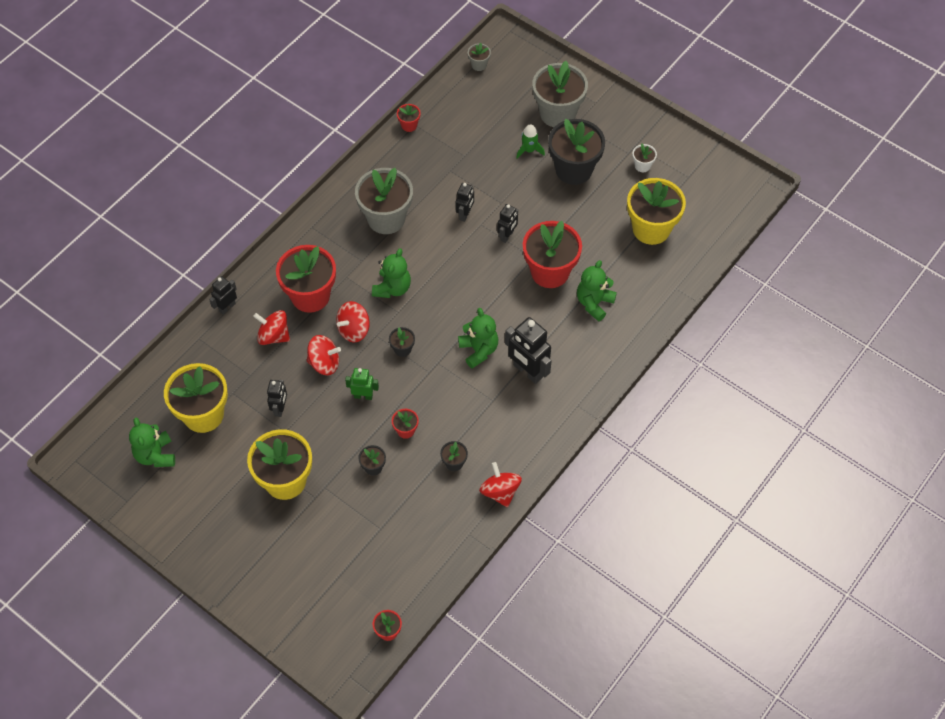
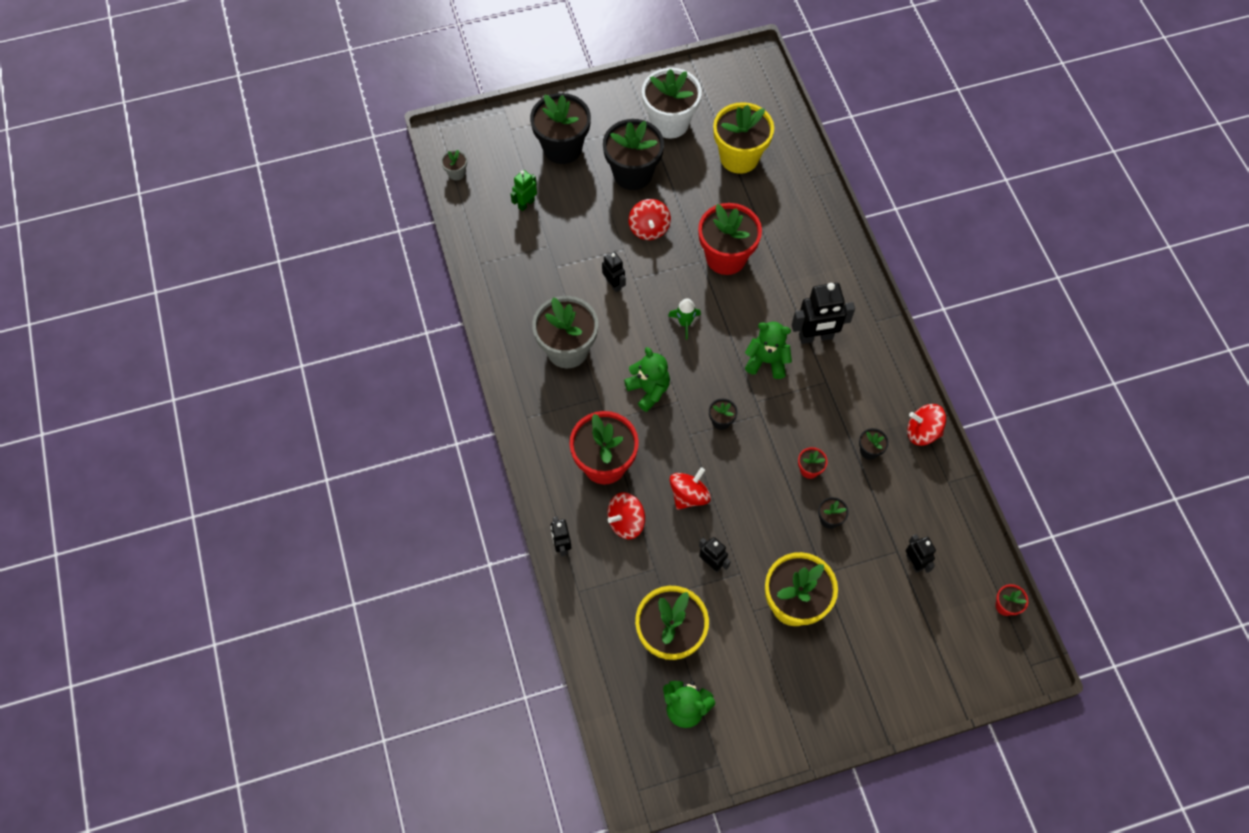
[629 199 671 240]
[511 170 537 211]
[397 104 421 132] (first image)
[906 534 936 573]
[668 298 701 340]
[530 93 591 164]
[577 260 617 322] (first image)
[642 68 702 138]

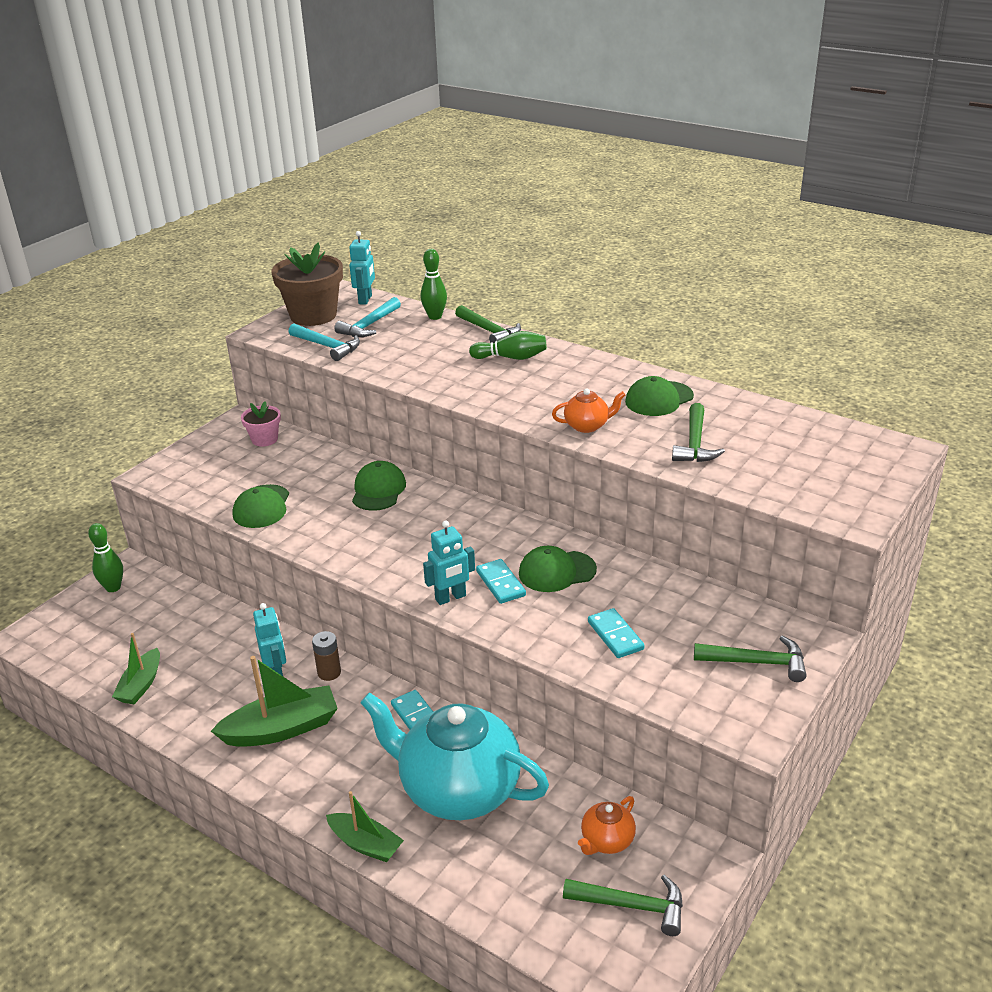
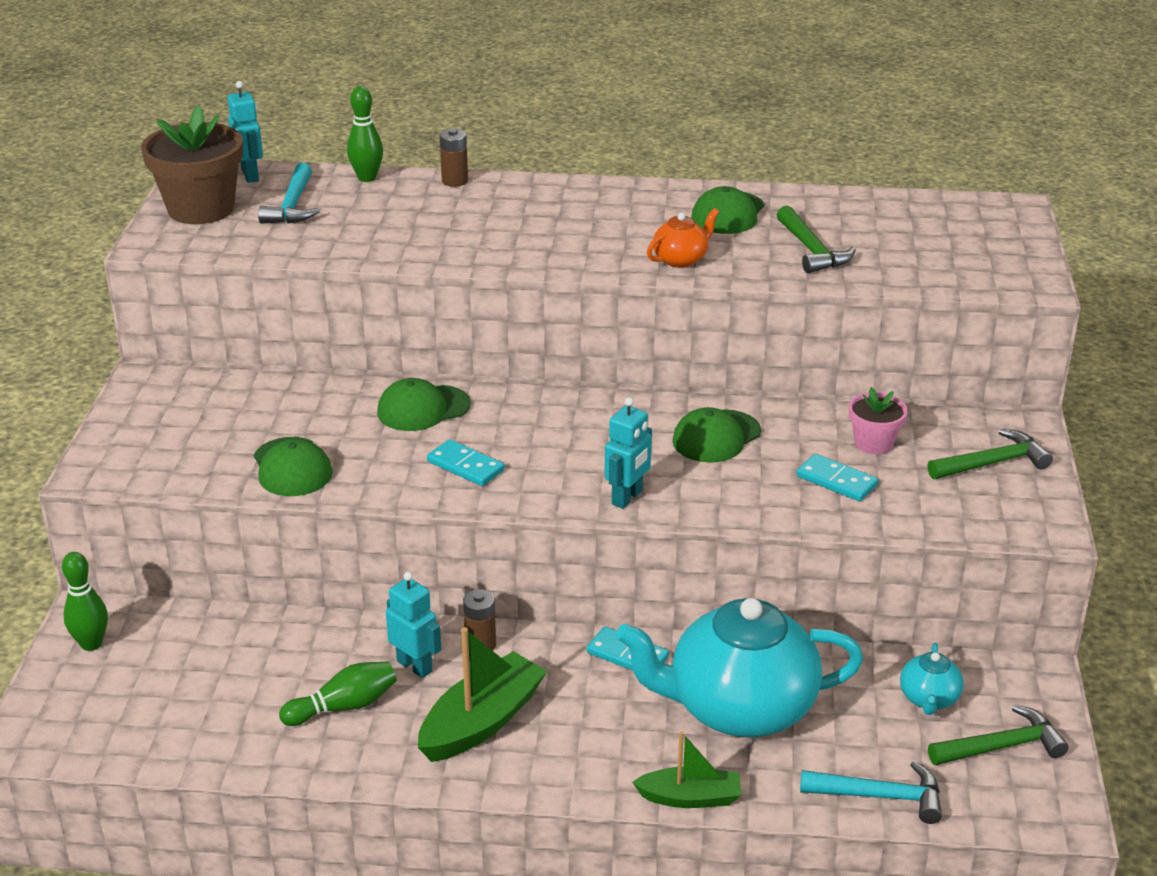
[112 633 160 704] (first image)
[849 387 908 454]
[800 761 942 824]
[377 378 471 431]
[440 129 468 187]
[279 661 397 726]
[427 439 505 486]
[900 643 964 715]

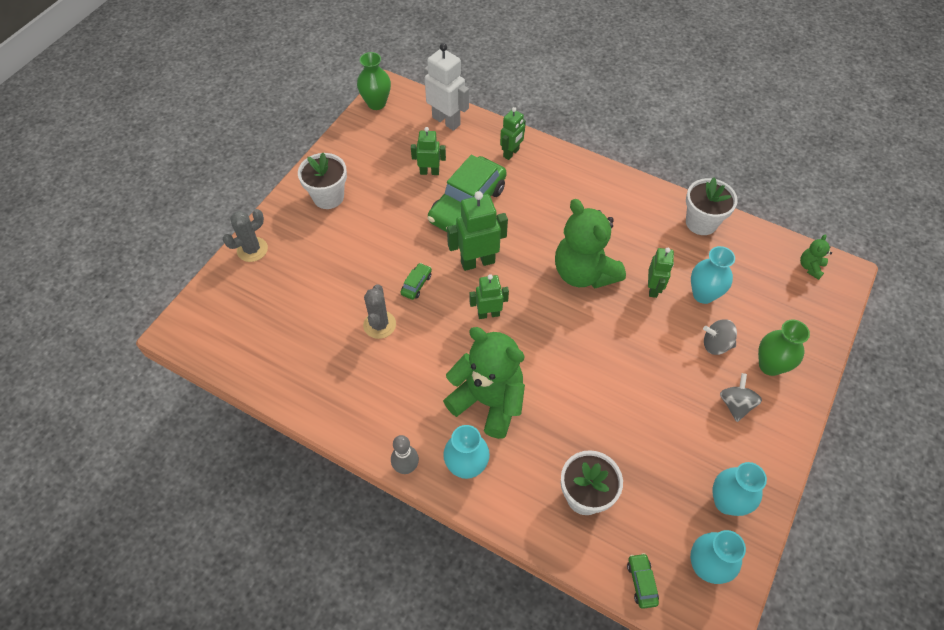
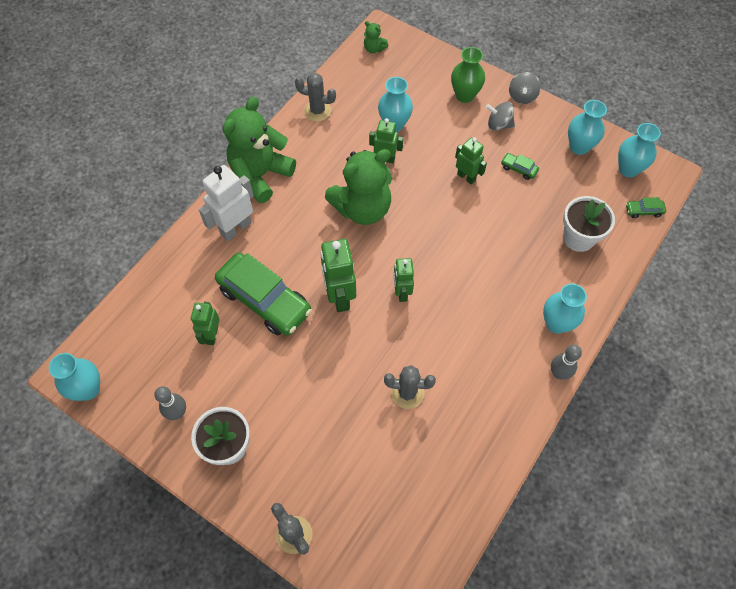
[49 353 100 401]
[501 153 539 180]
[199 165 254 241]
[222 97 296 203]
[455 137 487 185]
[295 73 336 122]
[509 72 541 104]
[154 386 186 420]

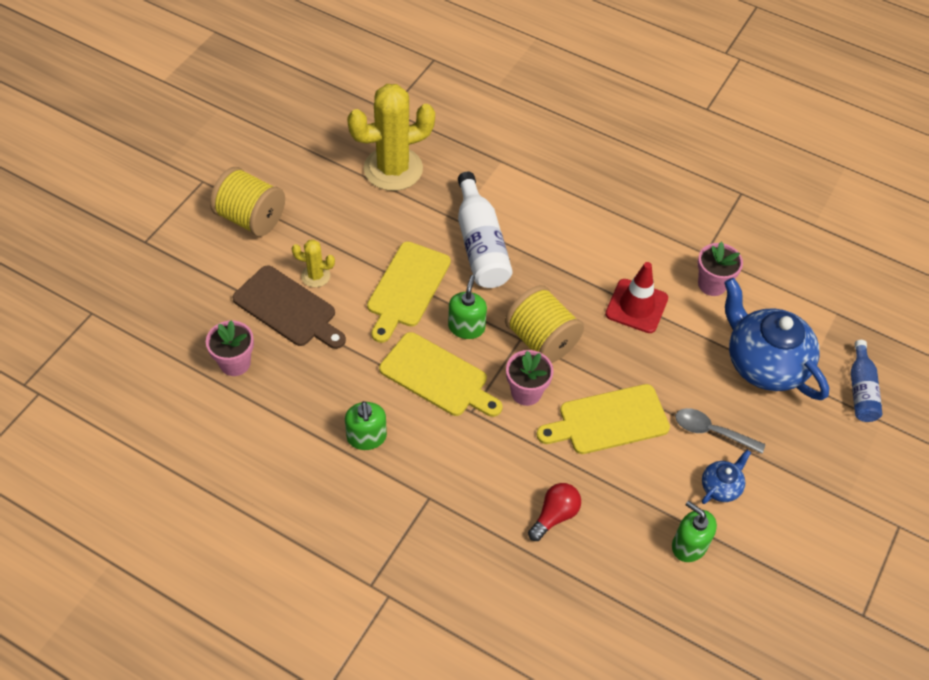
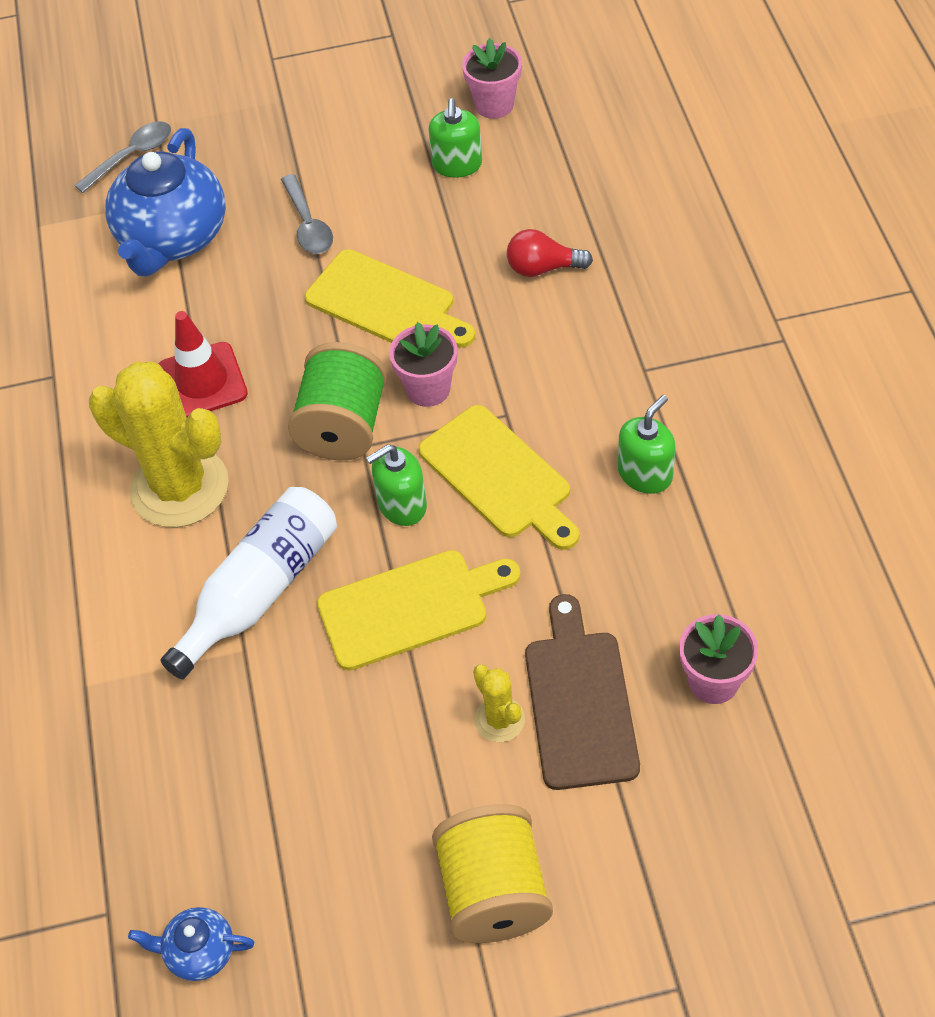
[89 362 229 527]
[419 405 579 550]
[288 342 387 461]
[462 38 522 119]
[128 907 254 981]
[74 121 171 193]

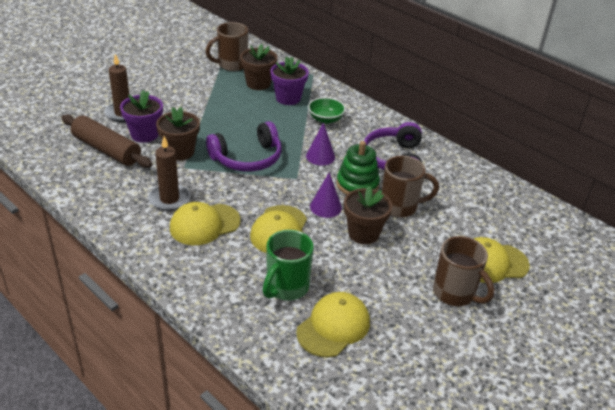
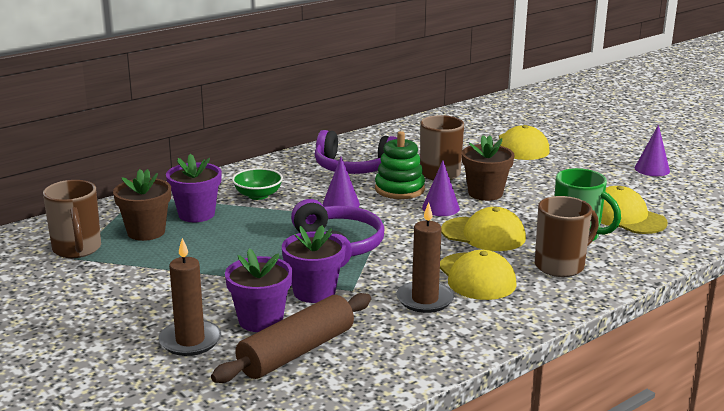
[282 225 346 303]
[535 196 599 277]
[635 125 670 176]

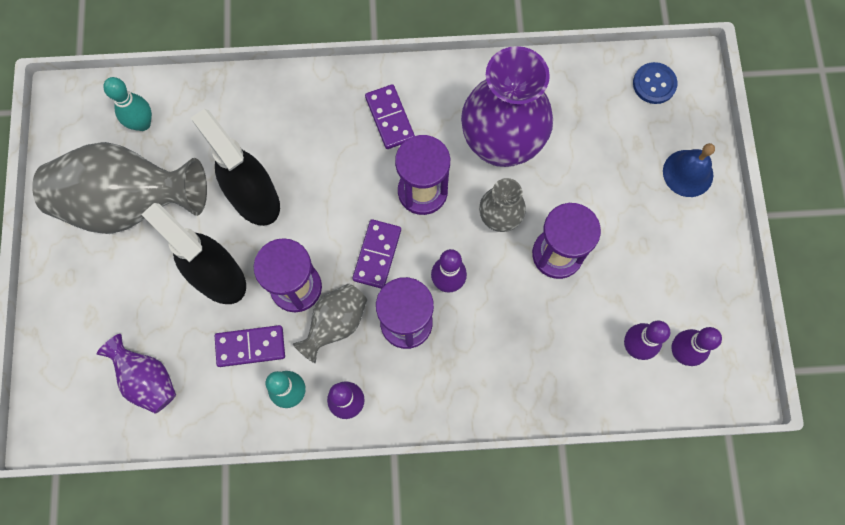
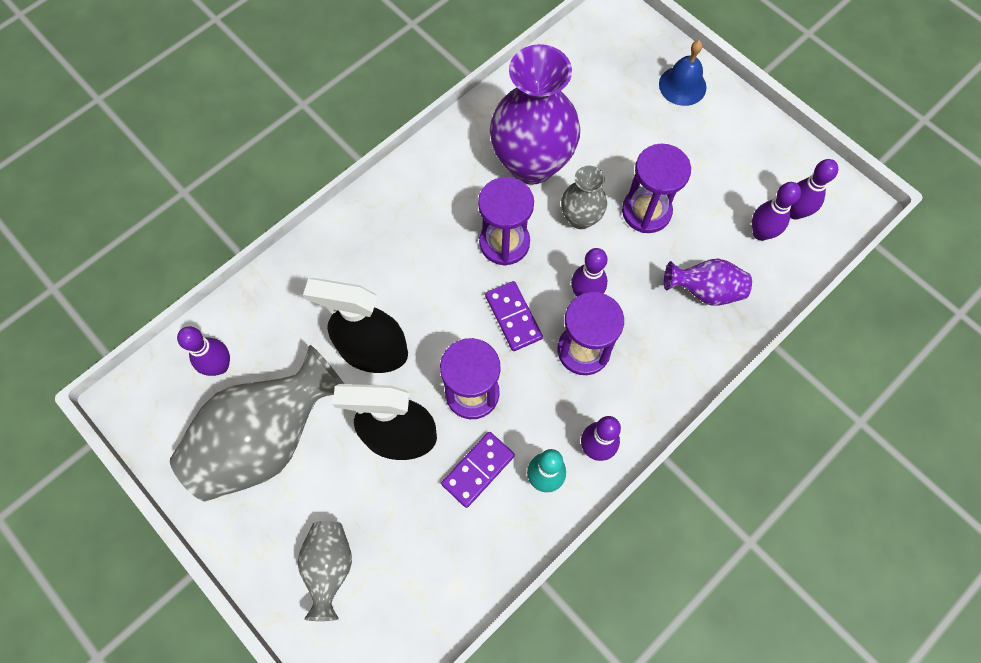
[664 259 752 305]
[177 327 230 376]
[298 521 352 621]
[365 84 415 149] (first image)
[633 62 678 104] (first image)

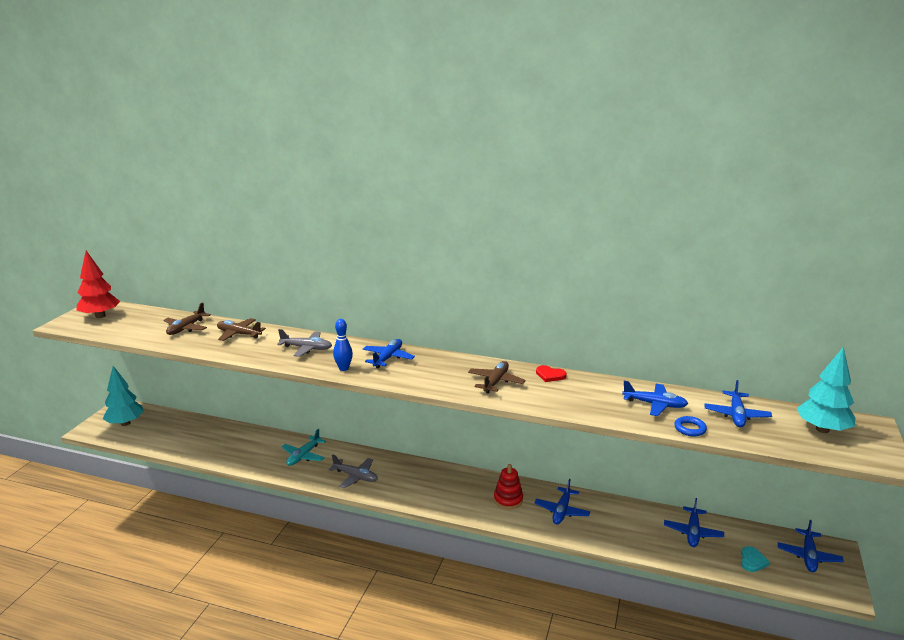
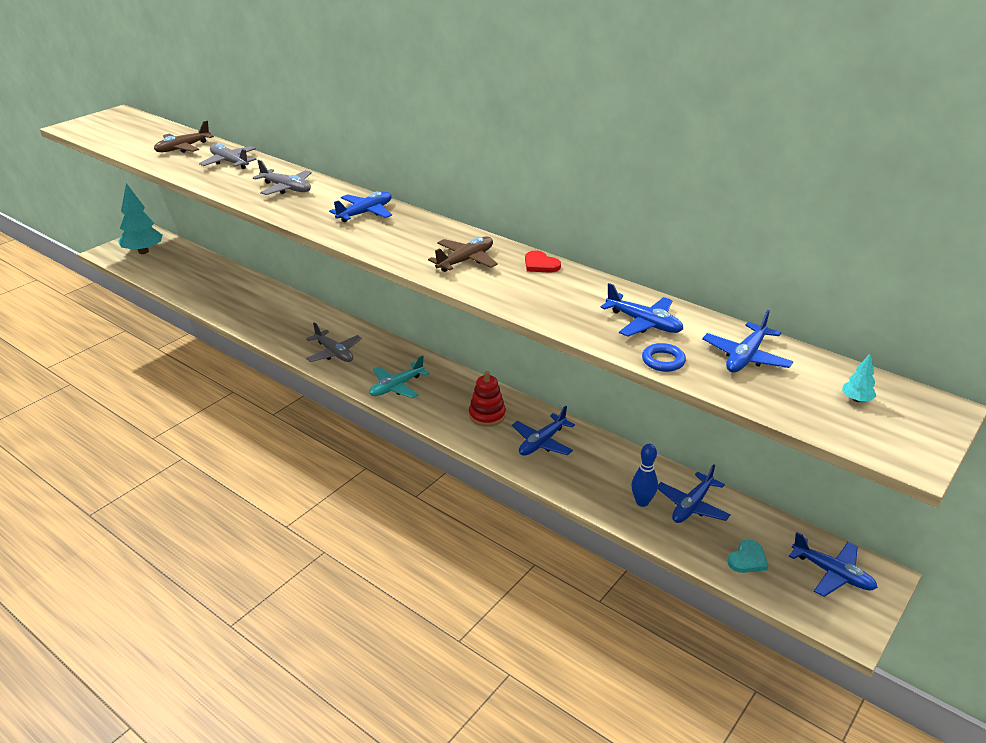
[76 251 120 318] (first image)
[199 144 257 169]
[369 355 430 398]
[631 444 658 507]
[789 532 878 597]
[842 353 876 402]

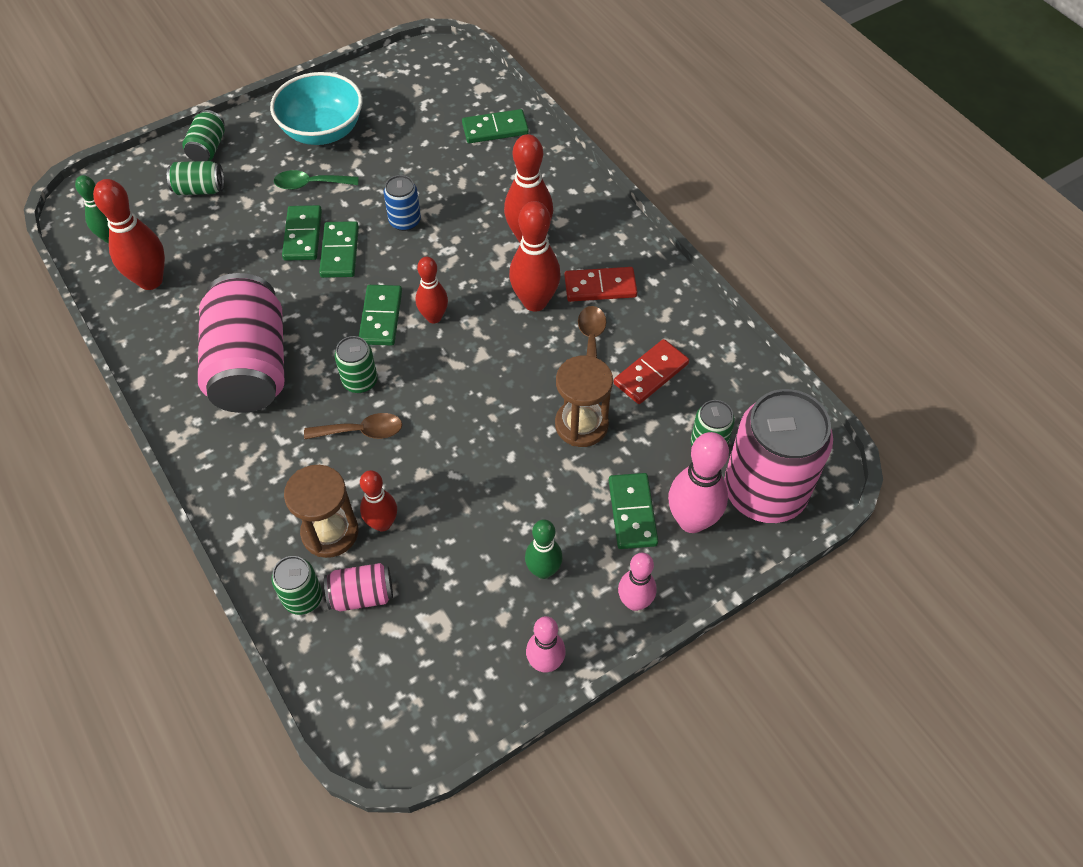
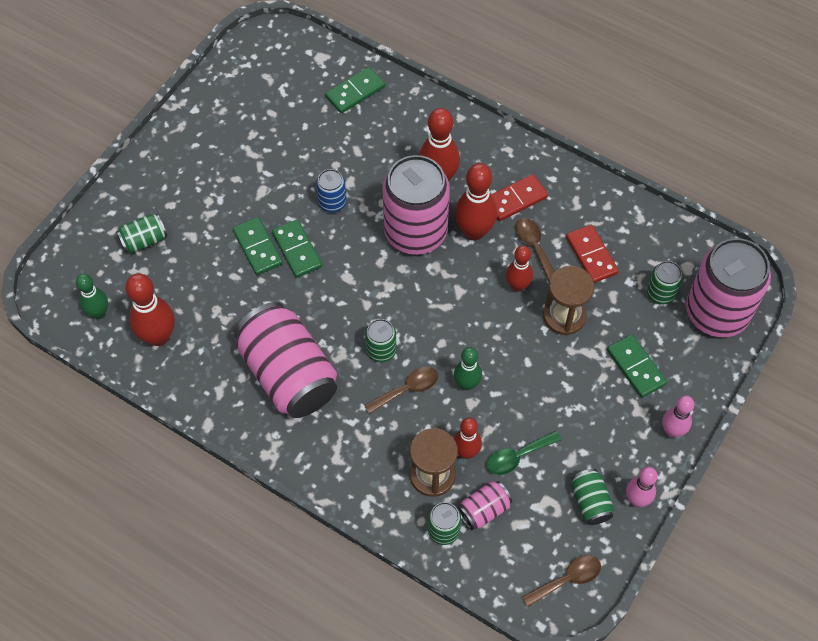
[572 469 615 525]
[270 72 363 145] (first image)
[486 431 562 475]
[359 285 402 346] (first image)
[506 246 533 292]
[454 347 482 390]
[566 225 619 283]
[668 432 729 533] (first image)
[382 155 450 255]
[522 555 601 607]

